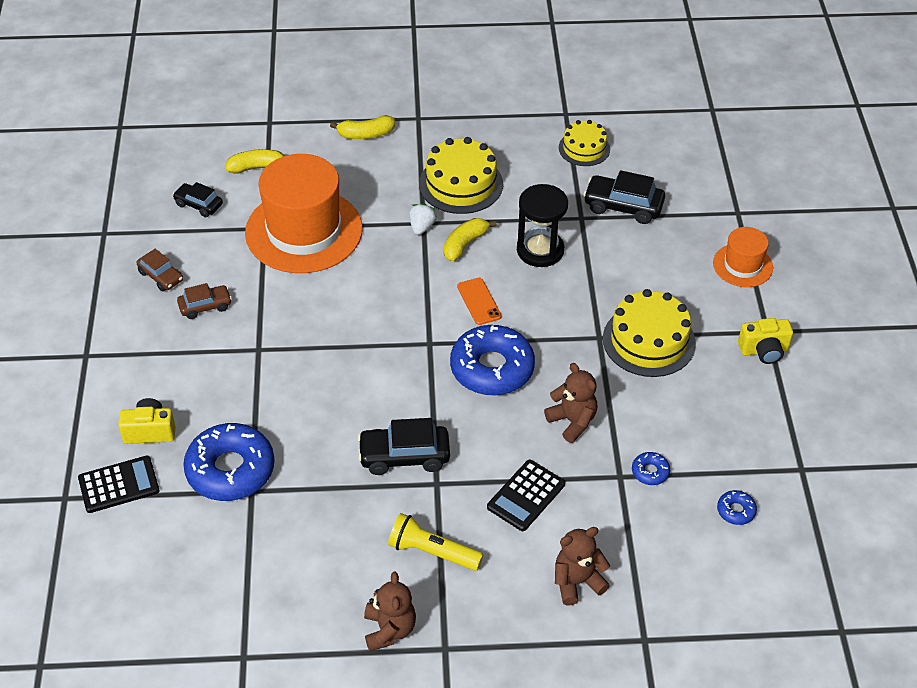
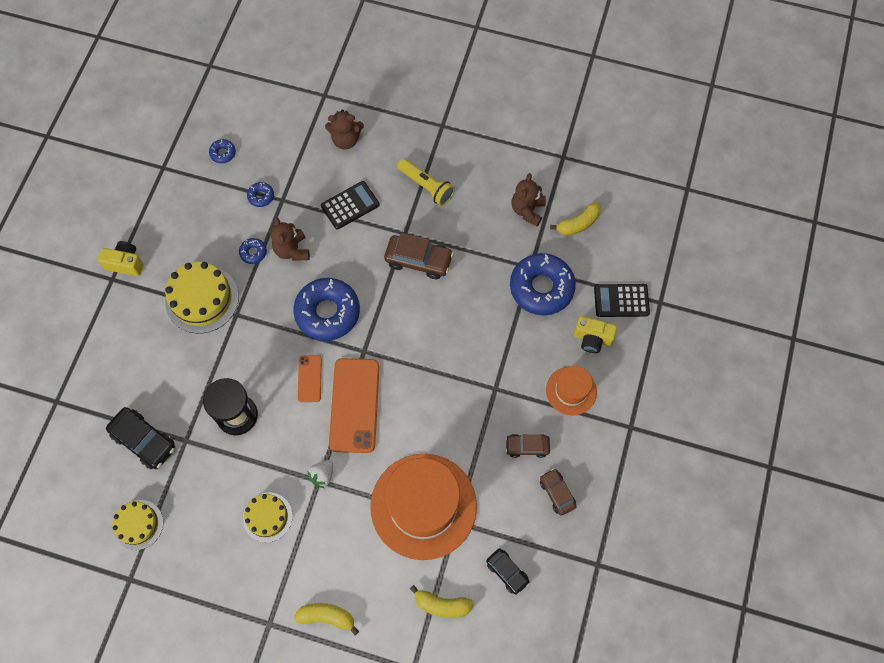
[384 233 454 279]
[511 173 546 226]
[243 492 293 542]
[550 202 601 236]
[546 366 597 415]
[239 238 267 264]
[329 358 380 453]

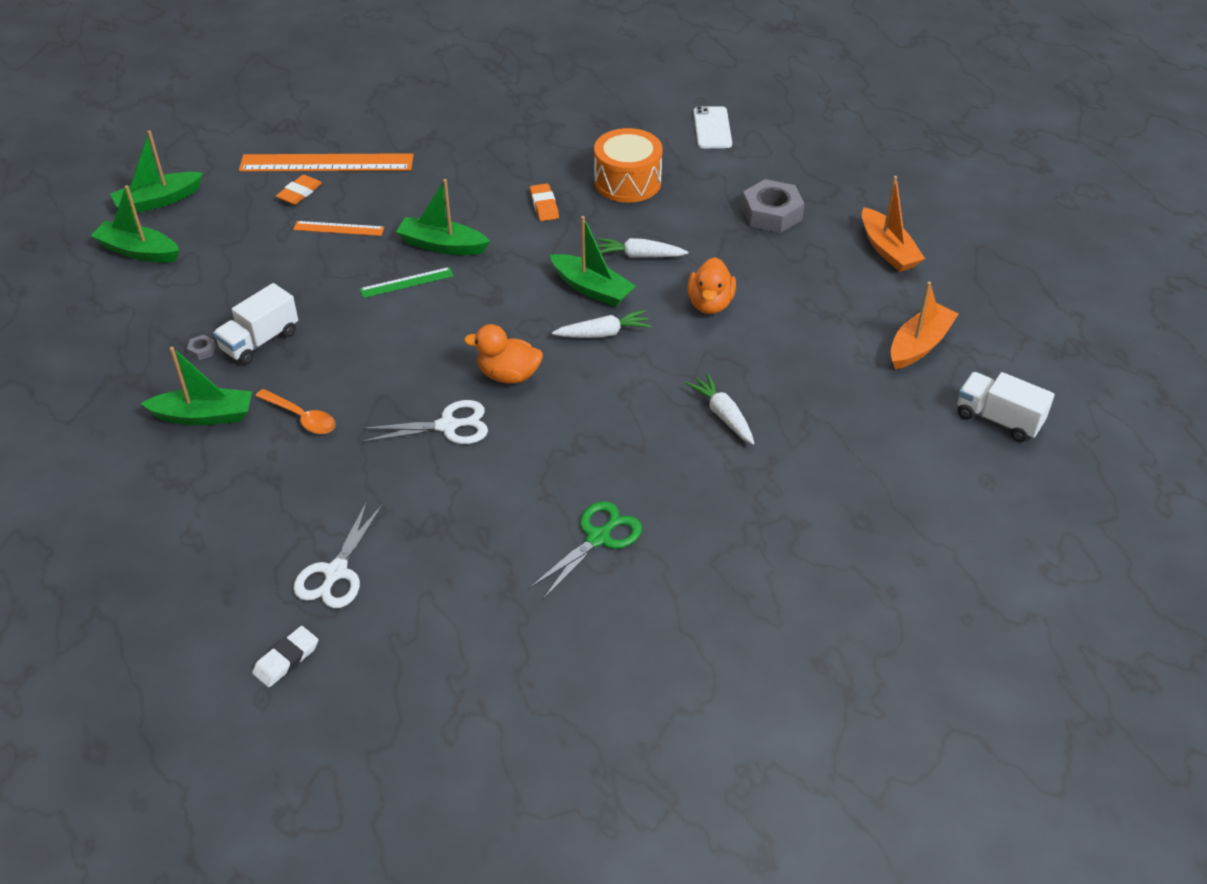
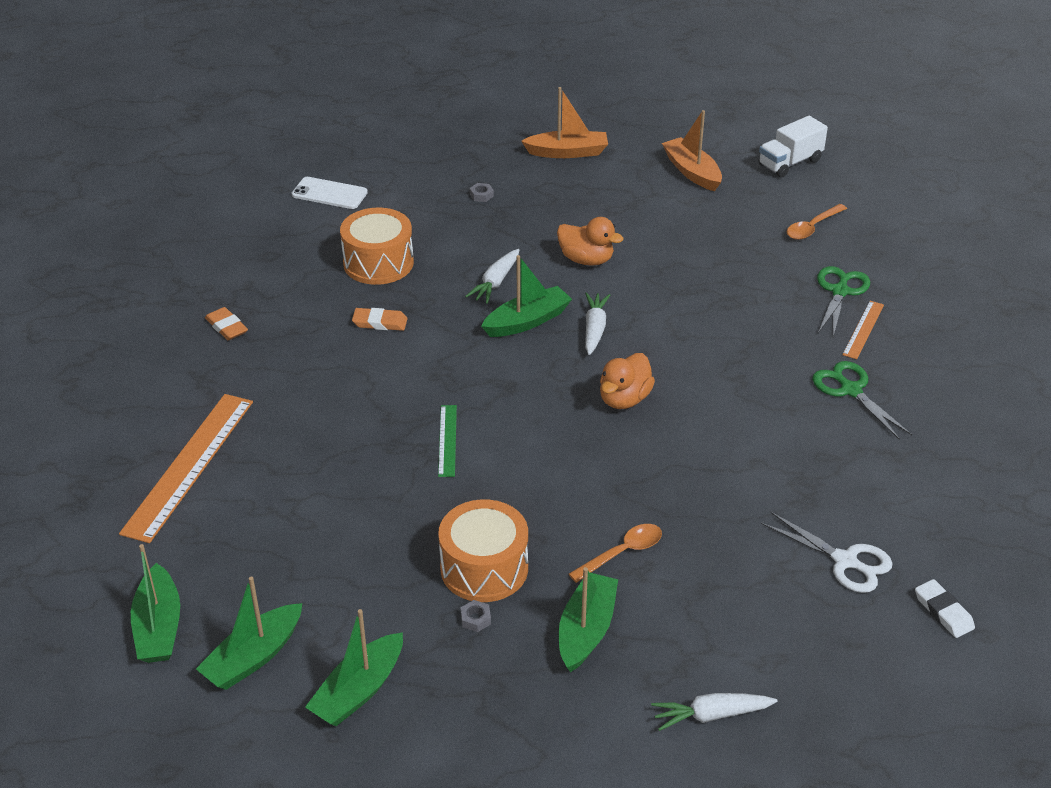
[438 499 528 602]
[205 307 248 340]
[842 301 884 359]
[361 400 488 444] (first image)
[305 609 403 726]
[651 693 778 731]
[470 183 494 202]
[787 204 847 240]
[817 266 870 337]

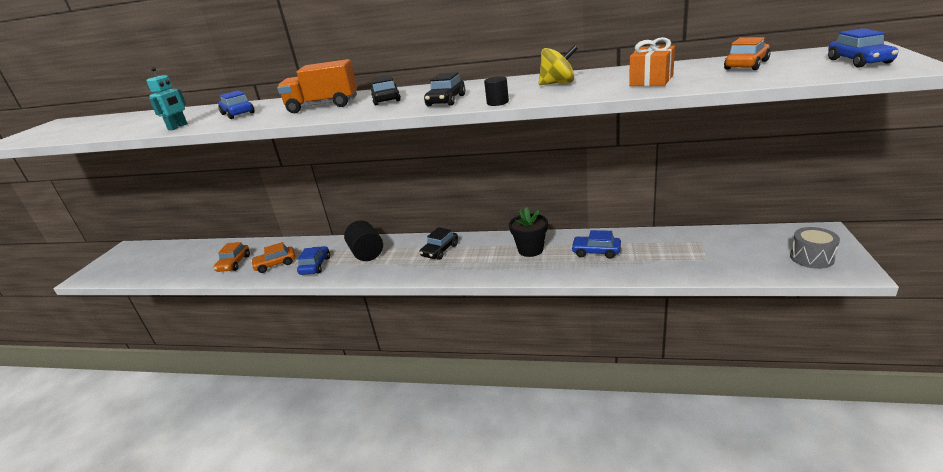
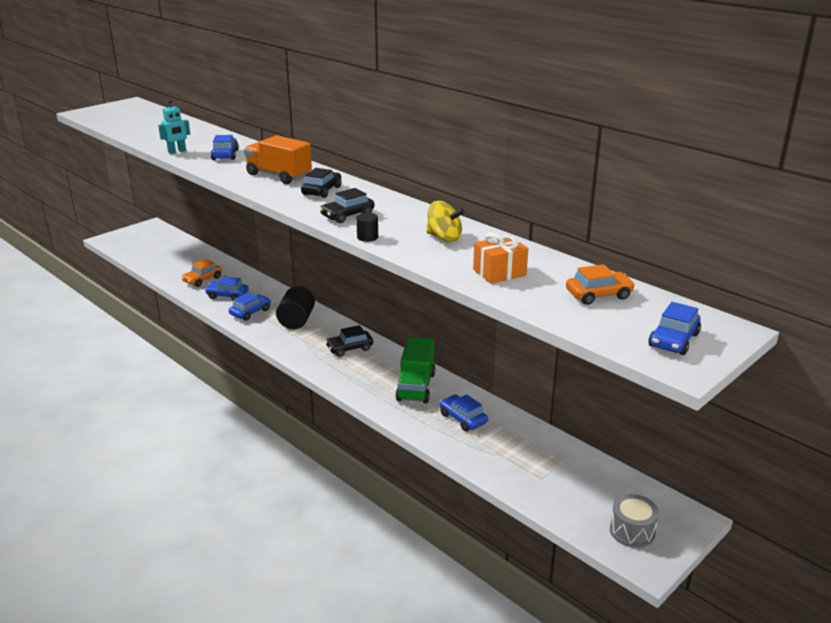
[205 277 248 301]
[396 337 436 404]

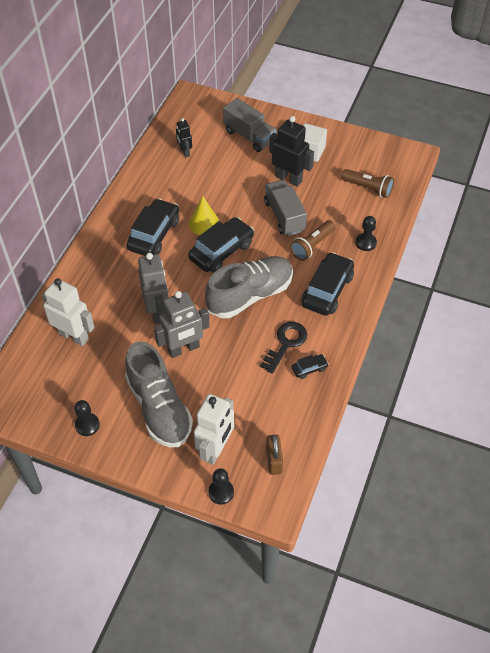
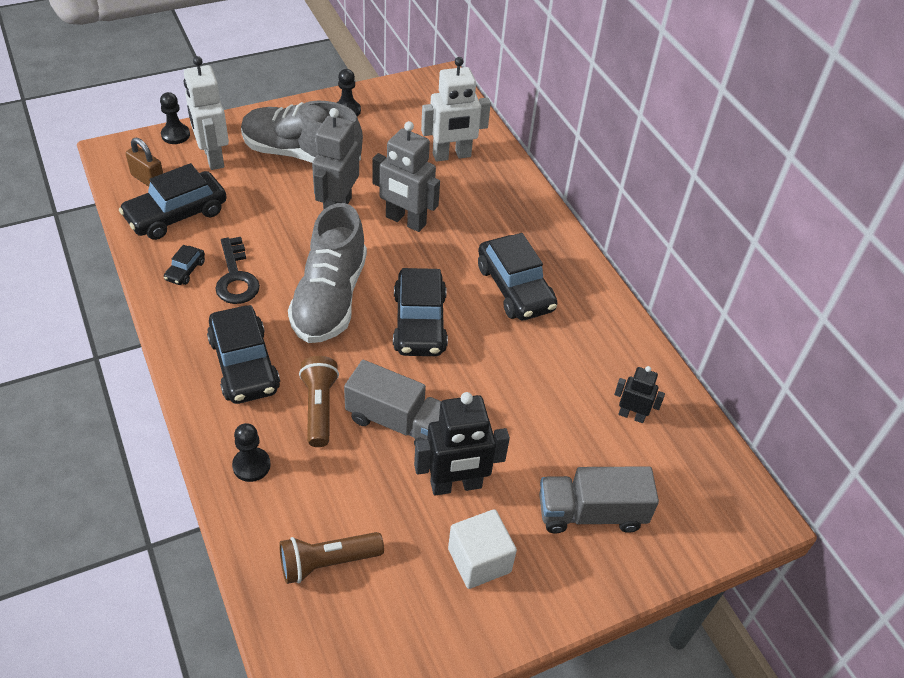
[189 196 219 235] (first image)
[119 163 226 240]

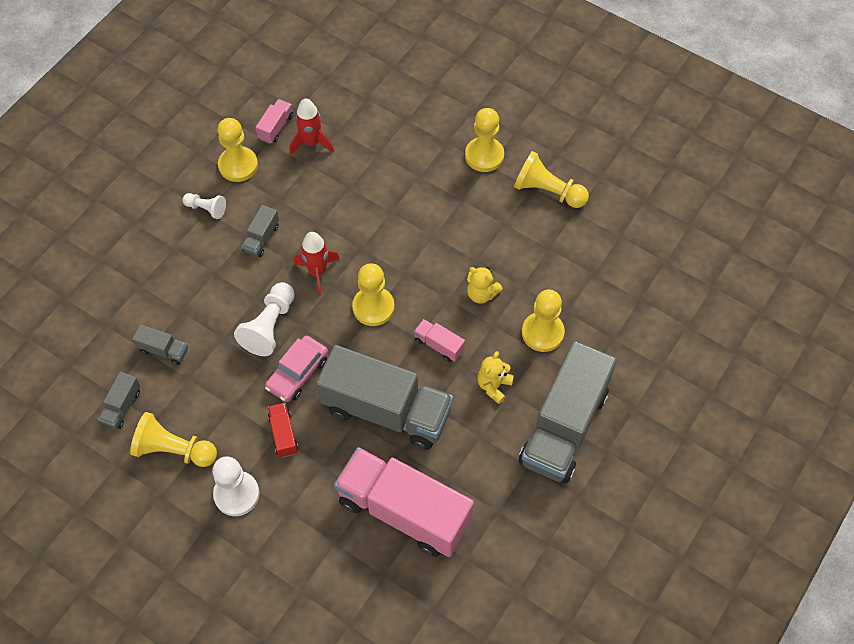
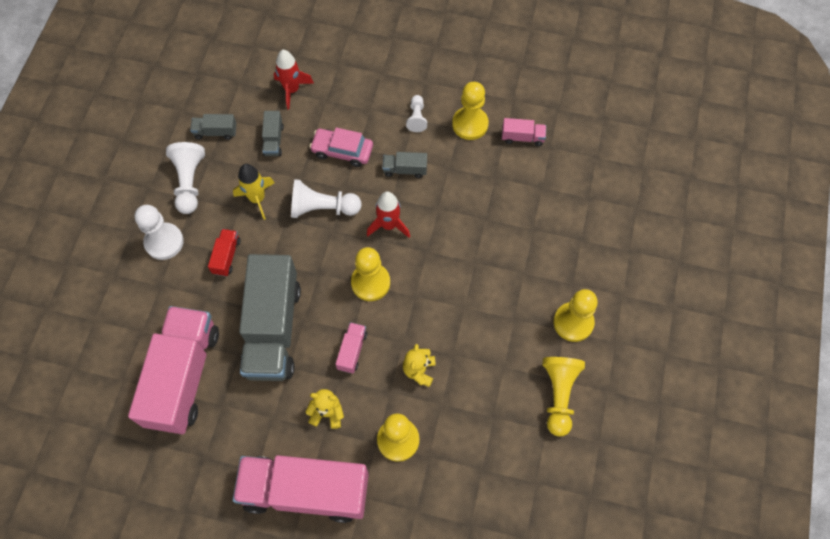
[166 142 205 214]
[310 128 373 167]
[208 229 241 277]
[274 50 314 110]
[233 455 369 523]
[233 164 274 220]

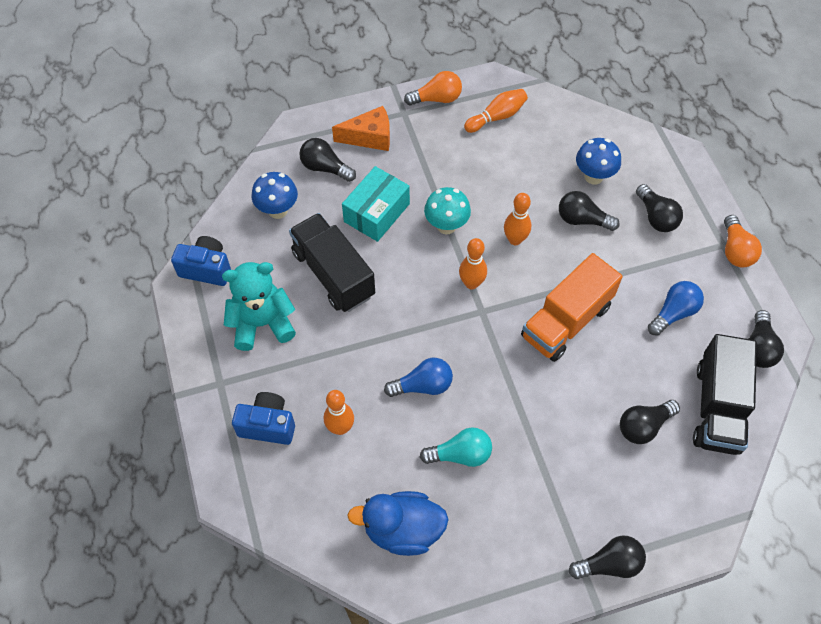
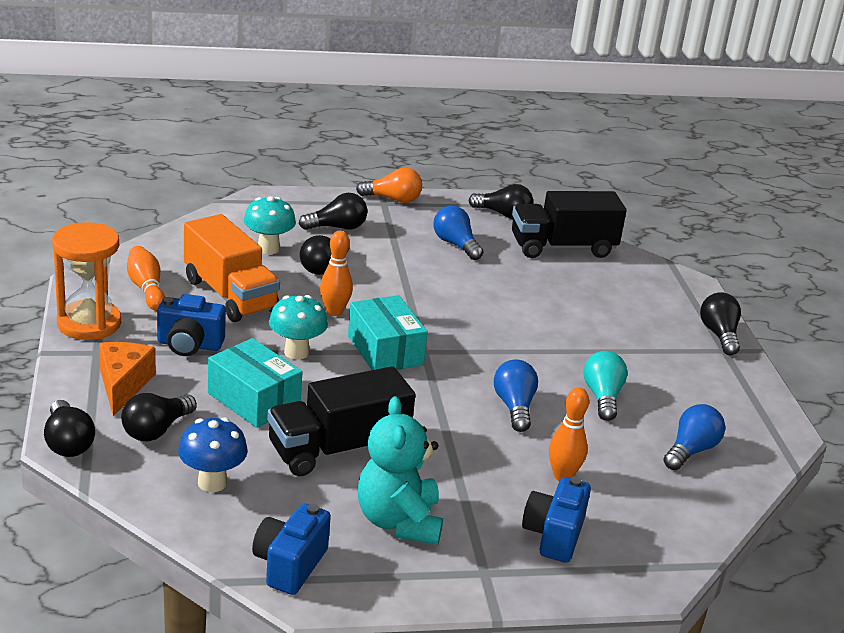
[663 404 725 470]
[52 222 121 340]
[348 295 428 370]
[184 214 280 322]
[244 196 296 254]
[44 400 95 457]
[512 191 627 258]
[157 294 226 356]

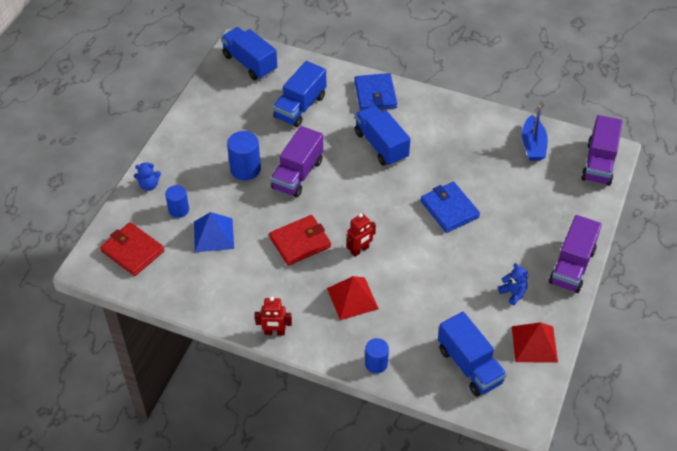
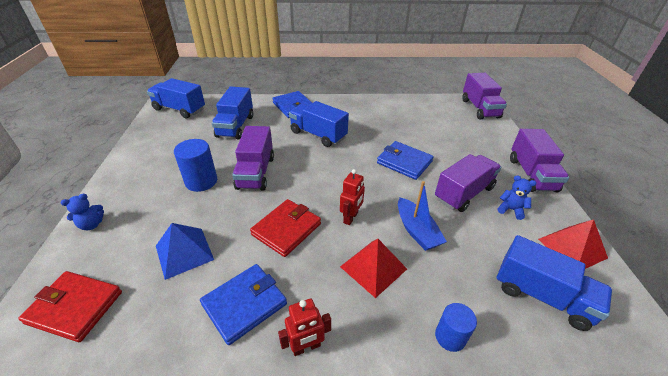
[165 185 189 218] (first image)
[398 181 447 251]
[200 264 287 345]
[435 154 502 212]

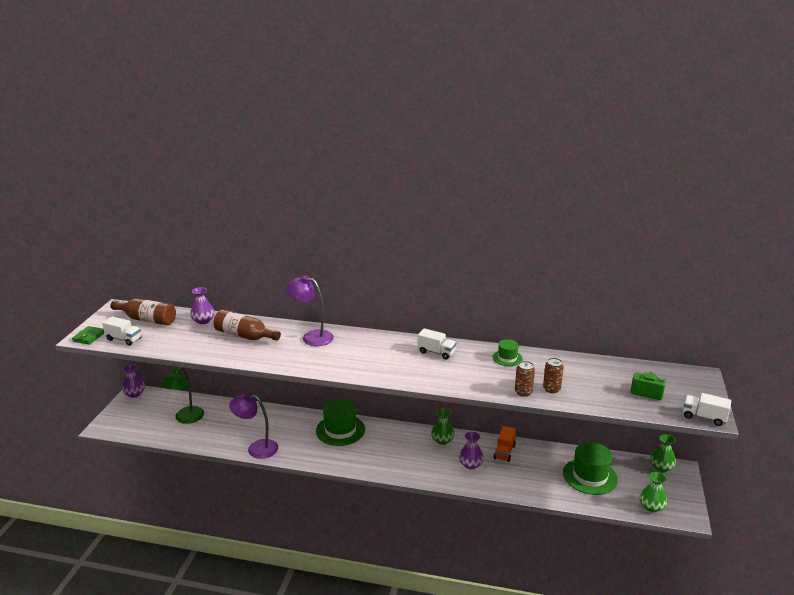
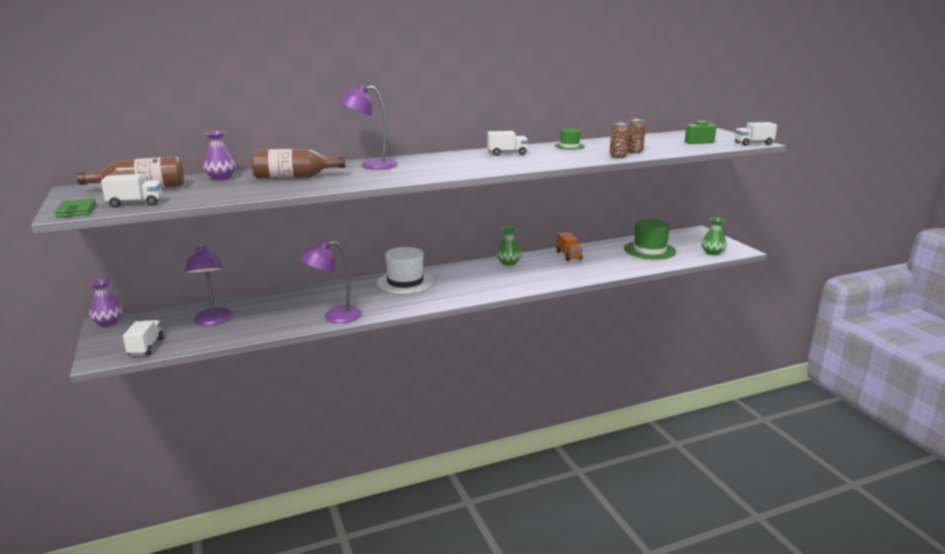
[184 243 233 326]
[377 247 434 294]
[459 432 484 469] (first image)
[650 434 676 472] (first image)
[123 320 163 356]

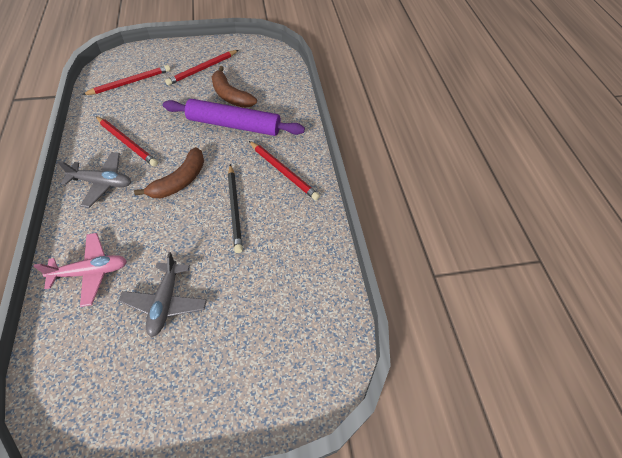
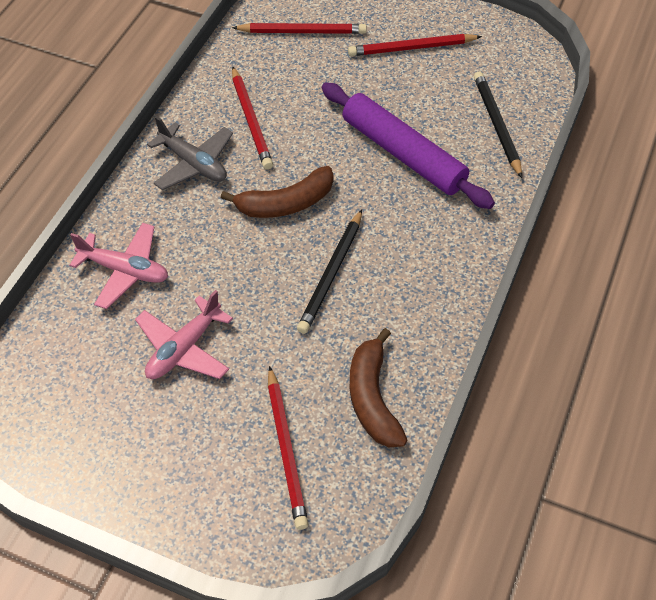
[135 290 233 379]
[350 328 407 447]
[268 366 308 530]
[474 72 522 178]

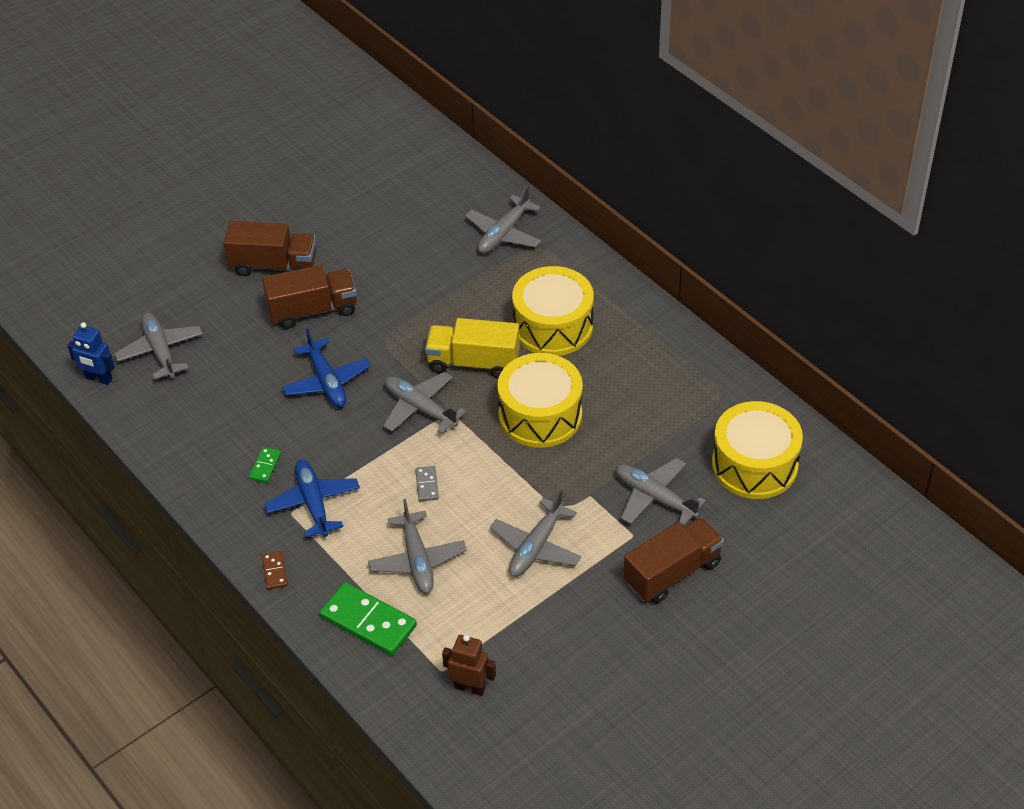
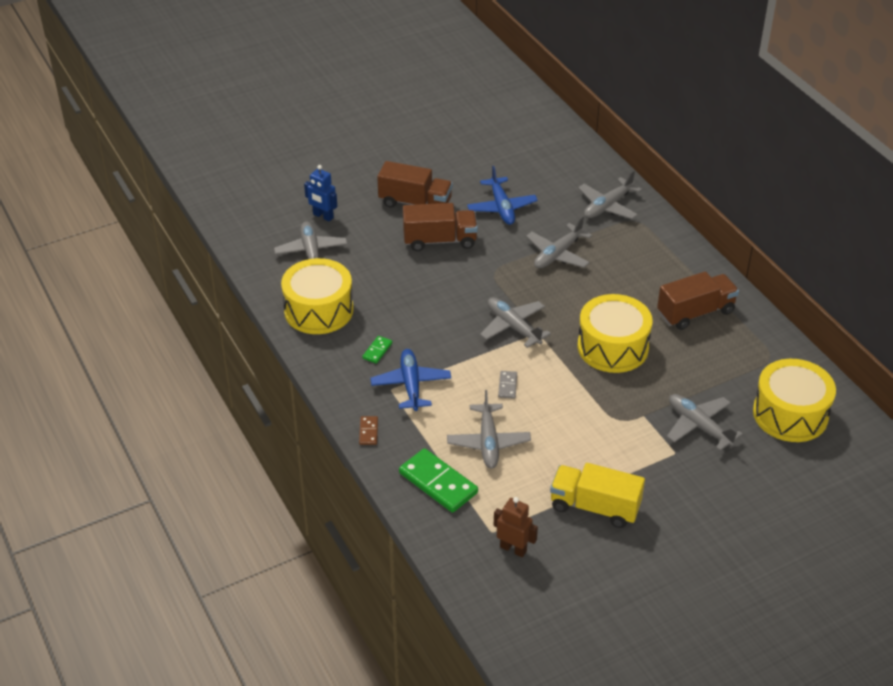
[304 165 337 222]
[467 166 538 225]
[550 463 645 528]
[526 216 592 268]
[281 258 353 334]
[657 271 739 330]

